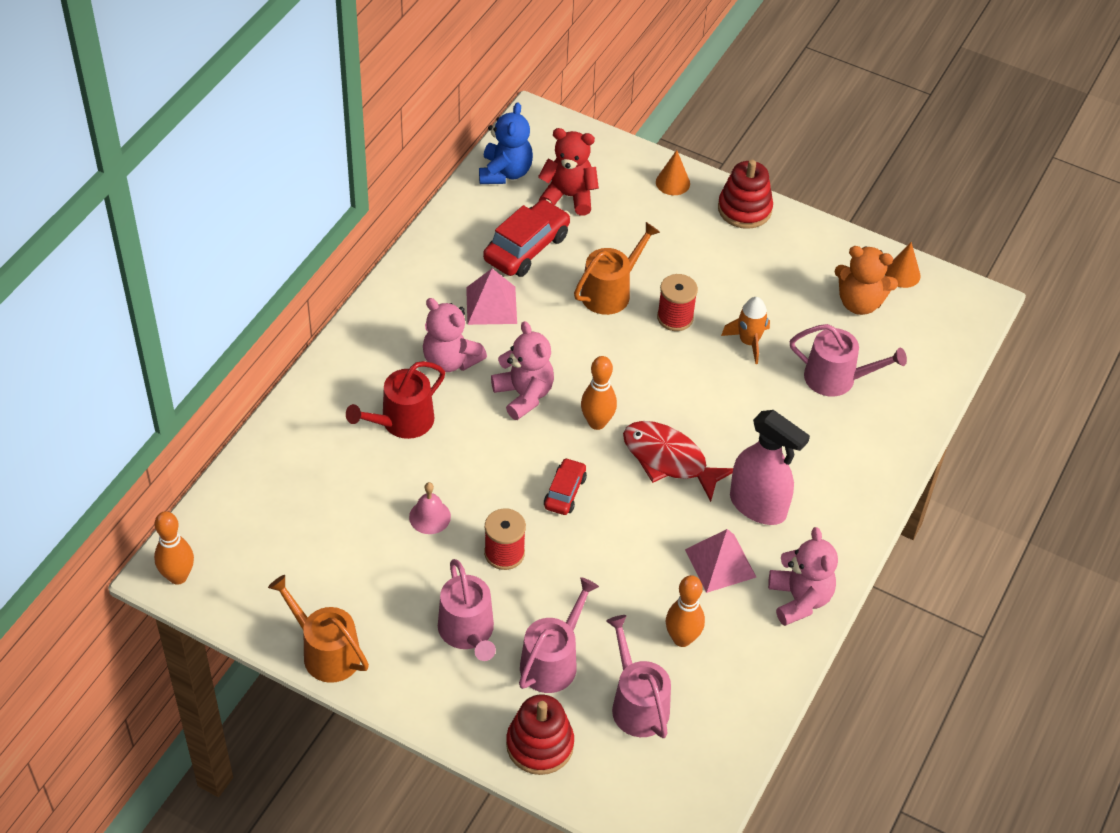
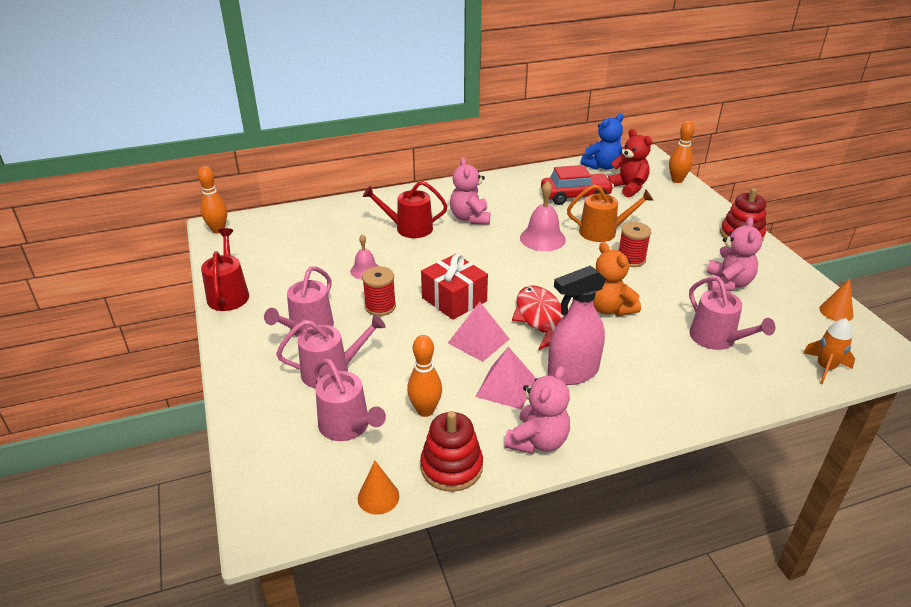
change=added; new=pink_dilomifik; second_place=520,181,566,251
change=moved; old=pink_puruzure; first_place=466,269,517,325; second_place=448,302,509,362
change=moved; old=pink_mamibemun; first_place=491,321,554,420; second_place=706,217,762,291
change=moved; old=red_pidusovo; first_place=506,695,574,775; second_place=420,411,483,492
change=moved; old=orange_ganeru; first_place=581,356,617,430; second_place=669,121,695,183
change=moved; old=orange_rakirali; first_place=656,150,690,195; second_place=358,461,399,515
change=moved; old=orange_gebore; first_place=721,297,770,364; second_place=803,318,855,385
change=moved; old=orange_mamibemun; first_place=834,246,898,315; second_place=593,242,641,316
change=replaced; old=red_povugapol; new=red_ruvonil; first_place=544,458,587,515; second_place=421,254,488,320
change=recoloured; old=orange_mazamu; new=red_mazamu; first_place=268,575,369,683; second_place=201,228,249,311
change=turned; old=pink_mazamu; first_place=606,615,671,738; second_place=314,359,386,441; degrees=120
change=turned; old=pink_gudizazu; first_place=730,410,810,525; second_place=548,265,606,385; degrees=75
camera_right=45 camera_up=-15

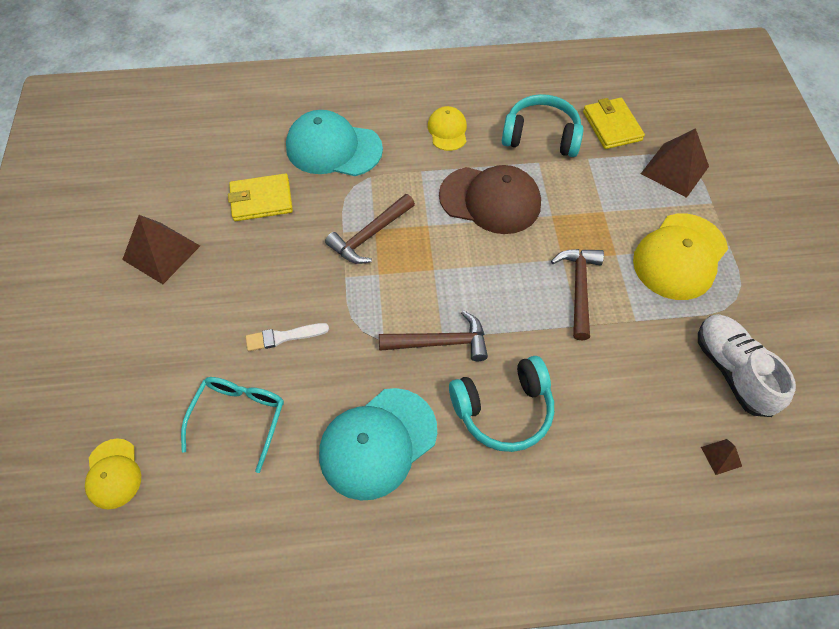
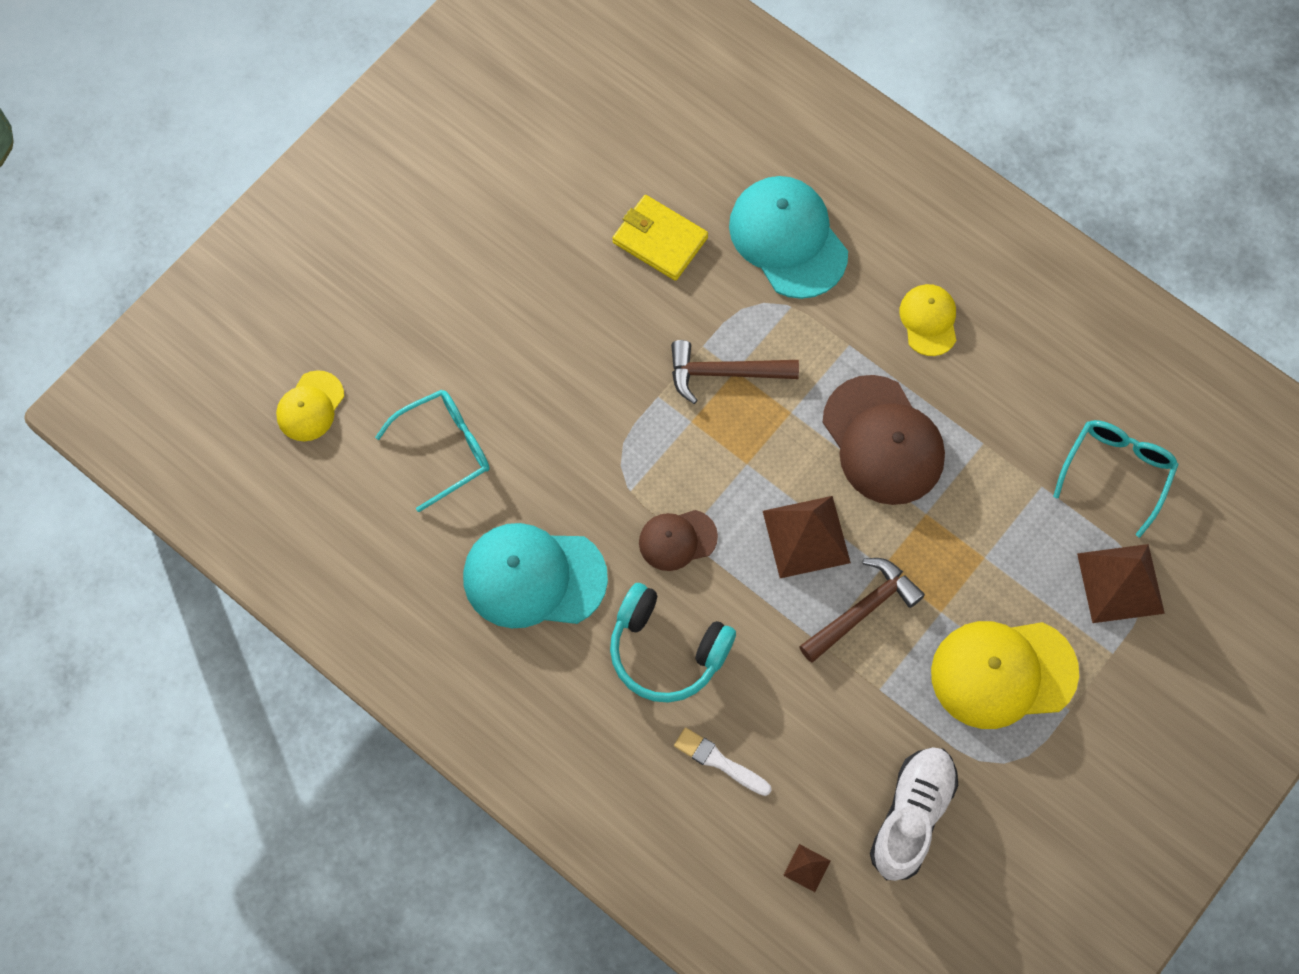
change=removed; old=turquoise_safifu; first_place=502,94,584,157
change=moved; old=brown_puruzure; first_place=122,215,200,284; second_place=763,496,851,578
change=moved; old=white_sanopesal; first_place=246,323,329,351; second_place=674,728,771,796
change=replaced; old=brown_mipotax; new=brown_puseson; first_place=379,310,488,361; second_place=639,510,718,571
change=replaced; old=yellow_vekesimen; new=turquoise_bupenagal; first_place=583,98,645,149; second_place=1053,420,1179,538
change=turned; old=yellow_puseson; first_place=428,106,467,151; second_place=900,284,956,356; degrees=-45
camera_right=45 camera_up=10

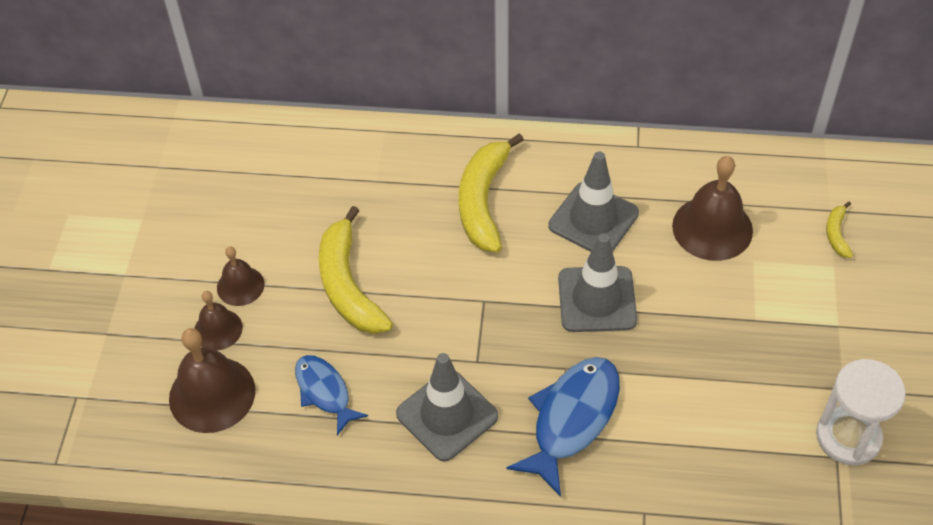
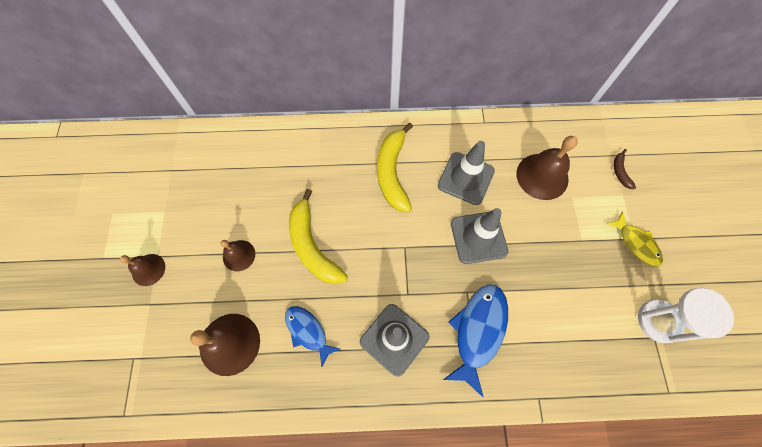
change=added; new=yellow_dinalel; second_place=606,212,663,267
change=moved; old=brown_dilomifik; first_place=194,291,243,350; second_place=120,254,165,286
change=recoloured; old=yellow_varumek; new=brown_varumek; first_place=826,202,853,258; second_place=614,149,636,189
camera_right=-10 camera_up=15

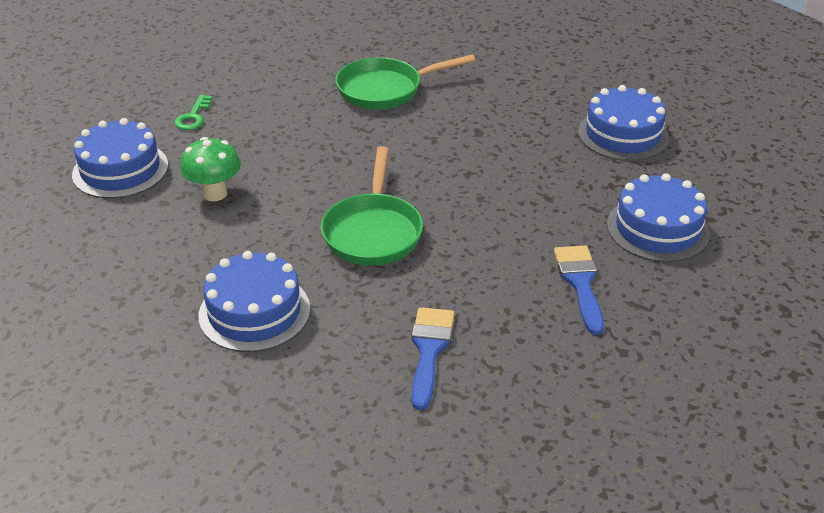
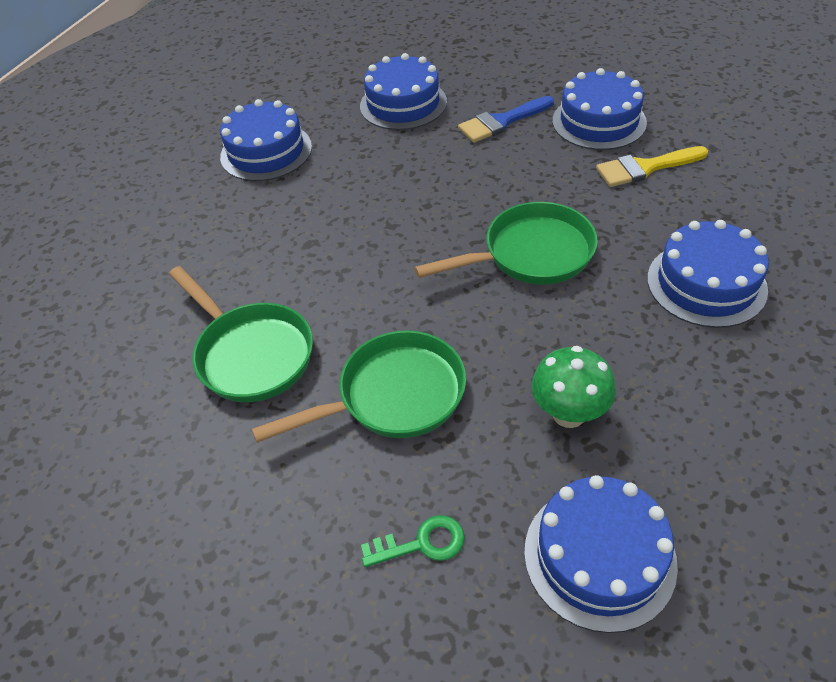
change=added; new=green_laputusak; second_place=252,330,466,443
change=added; new=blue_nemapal; second_place=552,68,647,150
change=recoloured; old=blue_sanopesal; new=yellow_sanopesal; first_place=412,307,454,410; second_place=596,146,708,187
camera_right=-110 camera_up=10

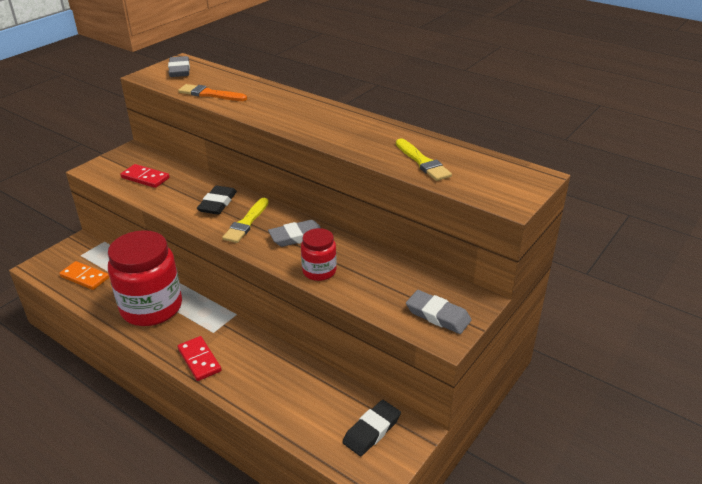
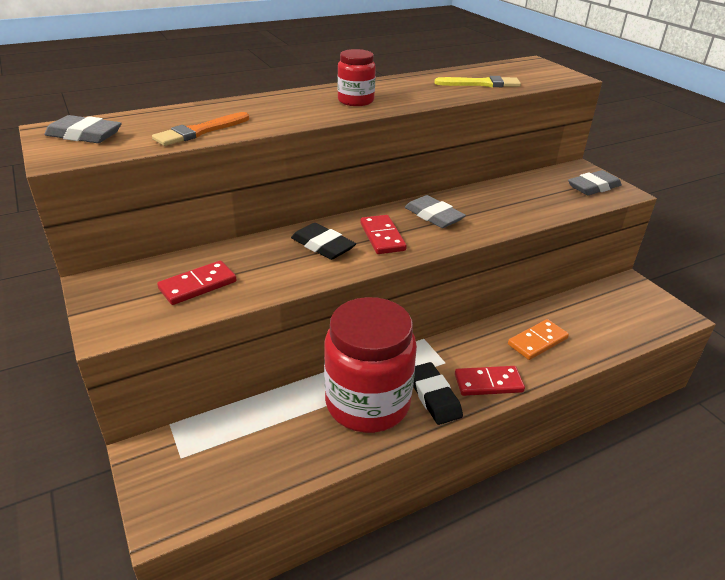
change=moved; old=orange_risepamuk; first_place=59,261,109,290; second_place=508,319,569,360
change=moved; old=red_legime; first_place=301,228,337,281; second_place=337,49,376,106
change=moved; old=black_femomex; first_place=342,400,401,456; second_place=413,362,463,425
change=replaced; old=yellow_sanopesal; new=red_risepamuk; first_place=222,198,269,243; second_place=361,215,407,254
change=turned; old=grey_femomex; first_place=268,220,321,247; second_place=405,195,466,228; degrees=-45
camera_right=-65 camera_up=0

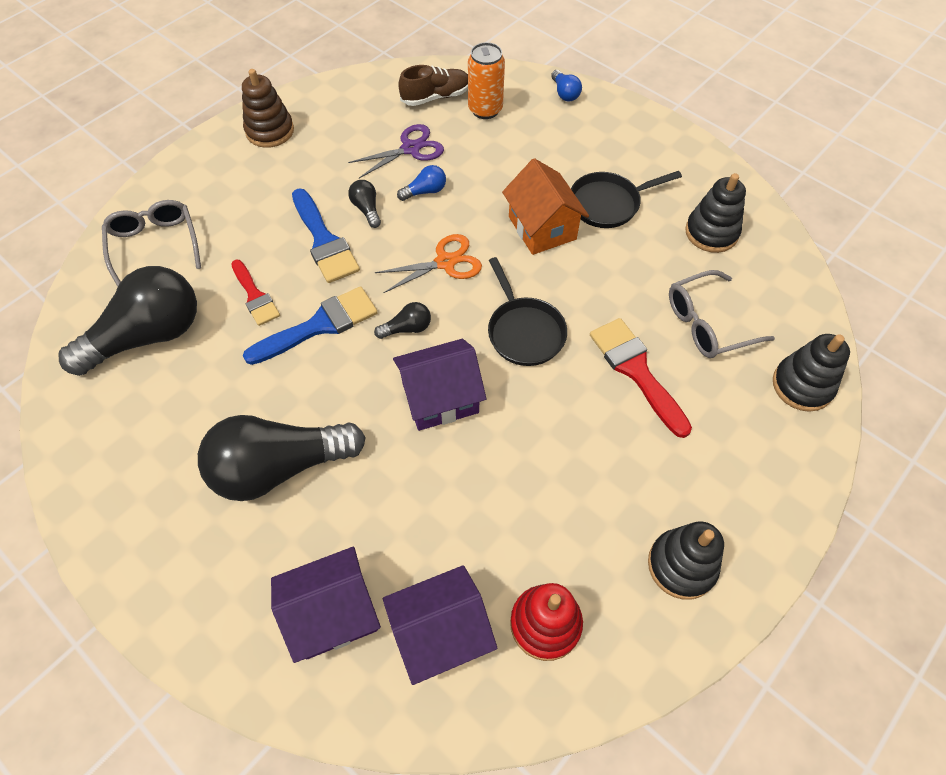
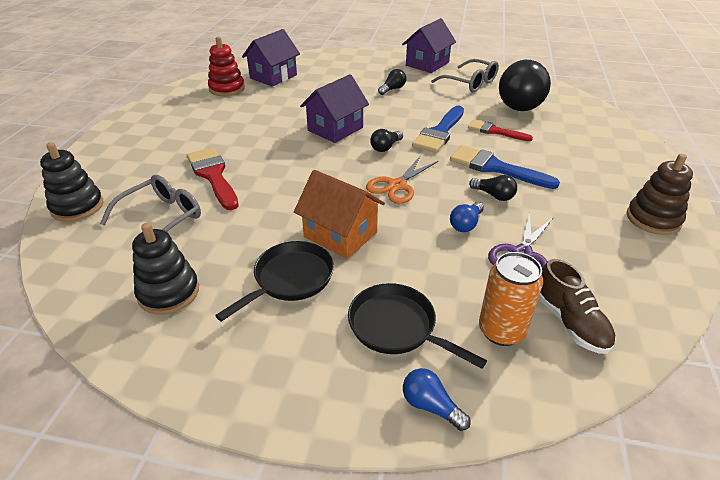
change=removed; old=black_pidusovo; first_place=648,521,724,600
change=moved; old=grey_bupenagal; first_place=102,200,201,287; second_place=431,59,499,92
change=moved; old=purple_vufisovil; first_place=271,547,381,663; second_place=402,18,456,73
change=moved; old=black_laputusak; first_place=488,257,567,366; second_place=348,283,487,369
change=turned; old=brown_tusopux; first_place=398,65,468,106; second_place=539,259,616,354; degrees=-60
change=turned; old=red_sanopesal; first_place=590,318,692,438; second_place=187,147,239,210; degrees=-150
change=resized; old=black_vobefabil; first_place=198,415,366,501; second_place=378,69,406,95; factor=0.41
camera_right=150 camera_up=-20

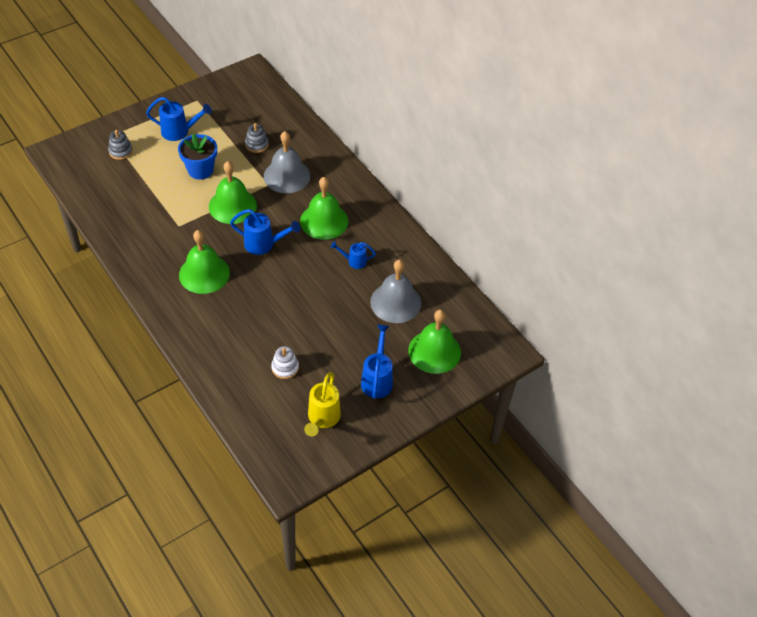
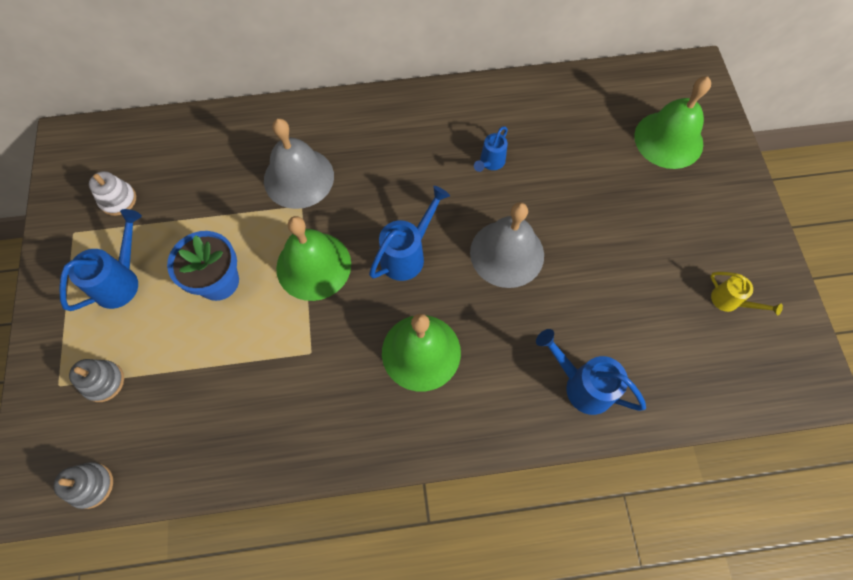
change=removed; old=green_dilomifik; first_place=300,177,348,240
change=moved; old=grey_pidusovo; first_place=245,123,269,153; second_place=53,462,113,509
change=moved; old=white_pidusovo; first_place=271,346,299,379; second_place=89,171,136,216
change=moved; old=blue_mazamu; first_place=361,324,393,399; second_place=536,329,646,415
change=moved; old=grey_dilomifik; first_place=370,260,421,323; second_place=470,202,544,288
change=resized; old=yellow_mazamu; first_place=304,372,341,437; second_place=711,272,783,316; factor=0.62
camera_right=-60 camera_up=15

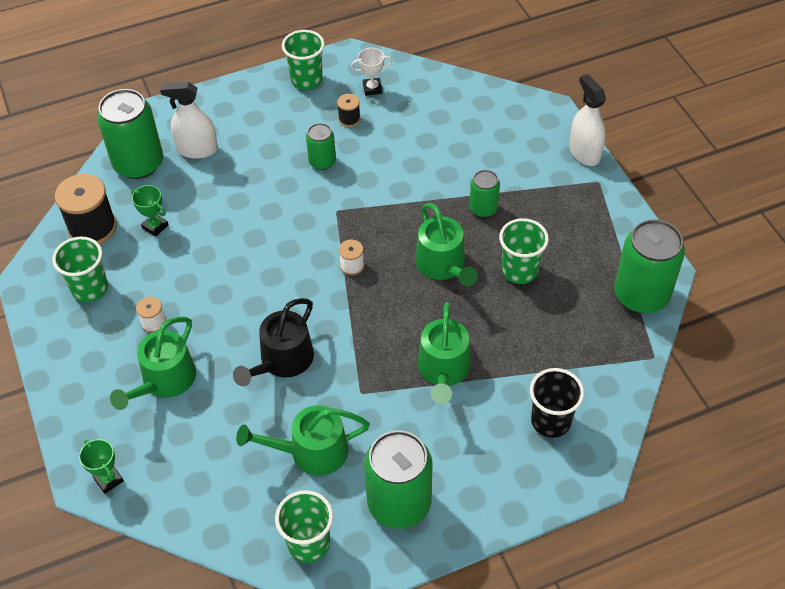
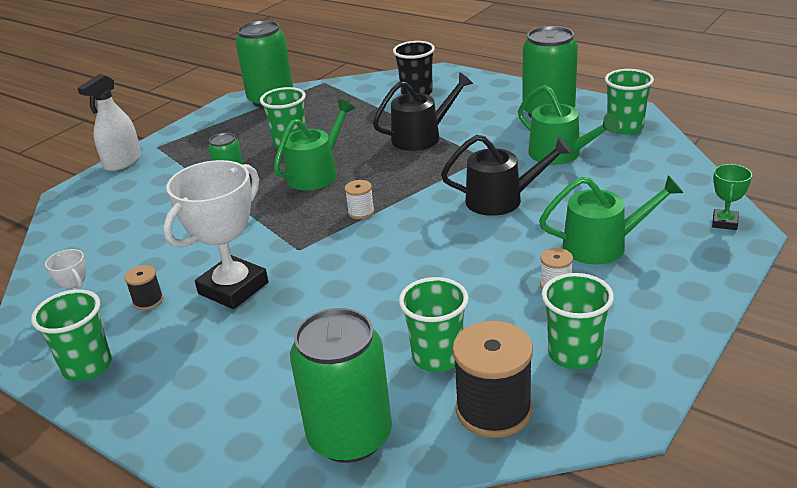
change=removed; old=white_gudizazu; first_place=160,82,218,159
change=replaced; old=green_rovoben; new=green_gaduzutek; first_place=131,185,169,237; second_place=399,277,469,372
change=replaced; old=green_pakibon; new=white_rovoben; first_place=306,123,336,170; second_place=163,160,268,309
change=recoloured; old=green_mazamu; new=black_mazamu; first_place=418,302,471,404; second_place=373,72,473,151
camera_right=-120 camera_up=-20

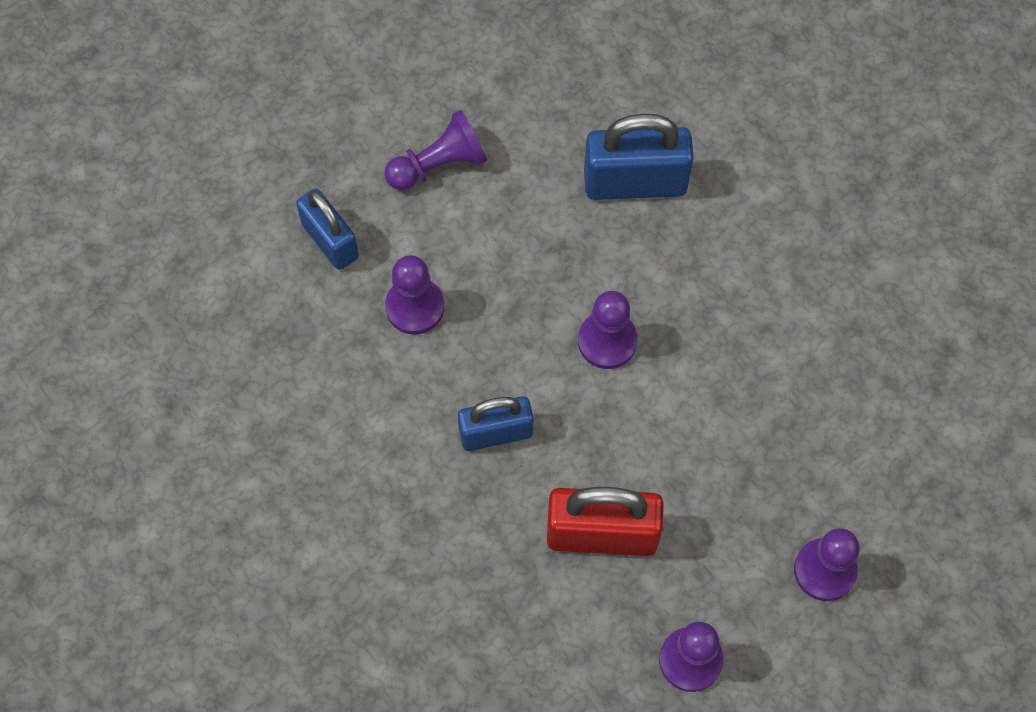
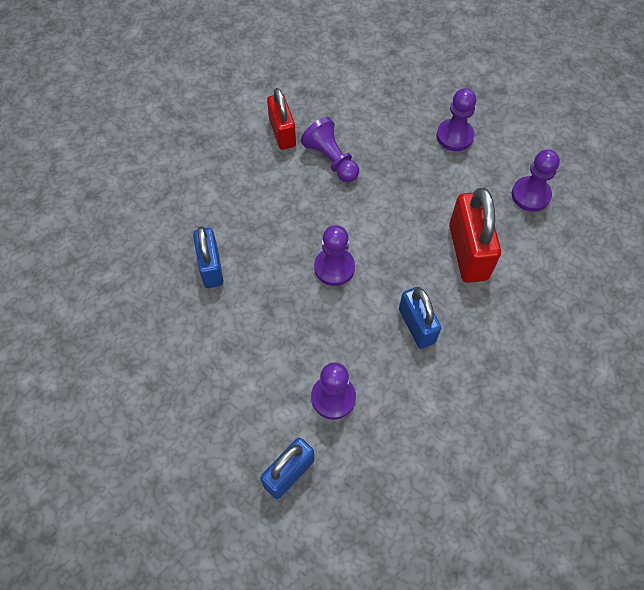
change=added; new=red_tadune; second_place=267,88,296,150
change=moved; old=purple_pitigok; first_place=385,110,487,190; second_place=301,117,359,182
change=resized; old=blue_tadune; first_place=584,113,694,200; second_place=193,226,223,288; factor=0.67
camera_right=-100 camera_up=-5

